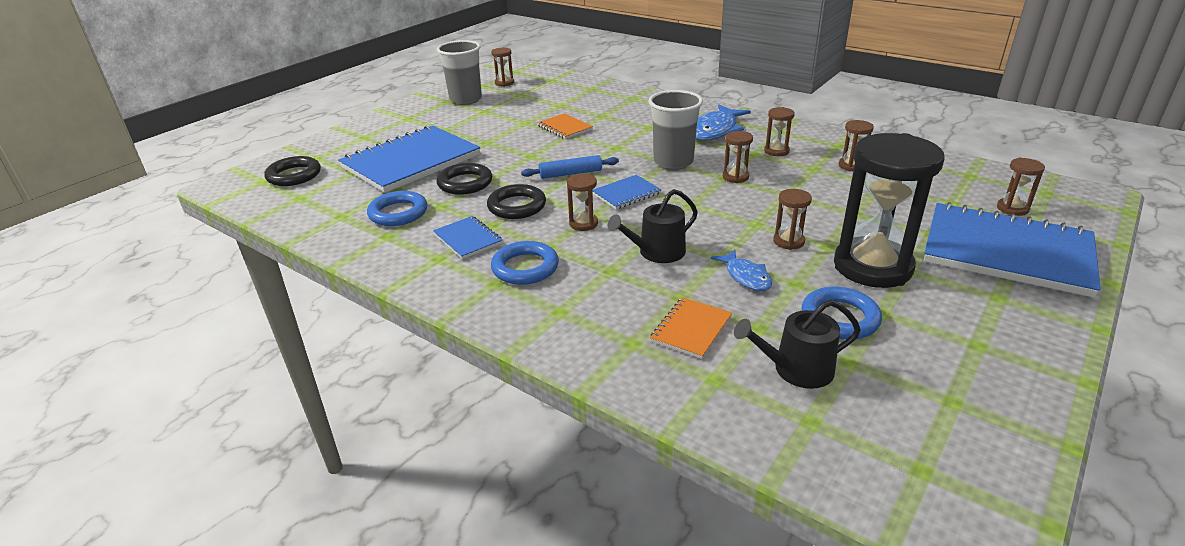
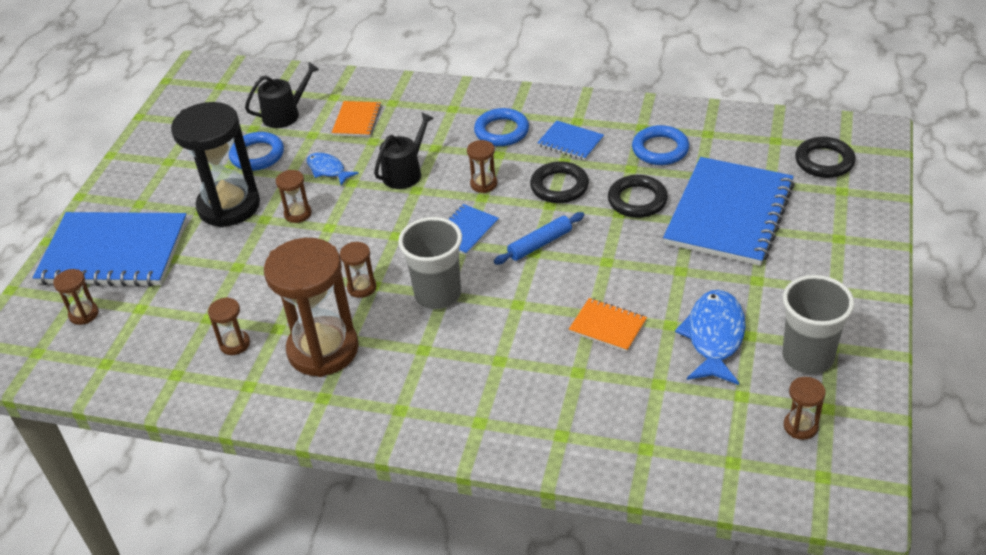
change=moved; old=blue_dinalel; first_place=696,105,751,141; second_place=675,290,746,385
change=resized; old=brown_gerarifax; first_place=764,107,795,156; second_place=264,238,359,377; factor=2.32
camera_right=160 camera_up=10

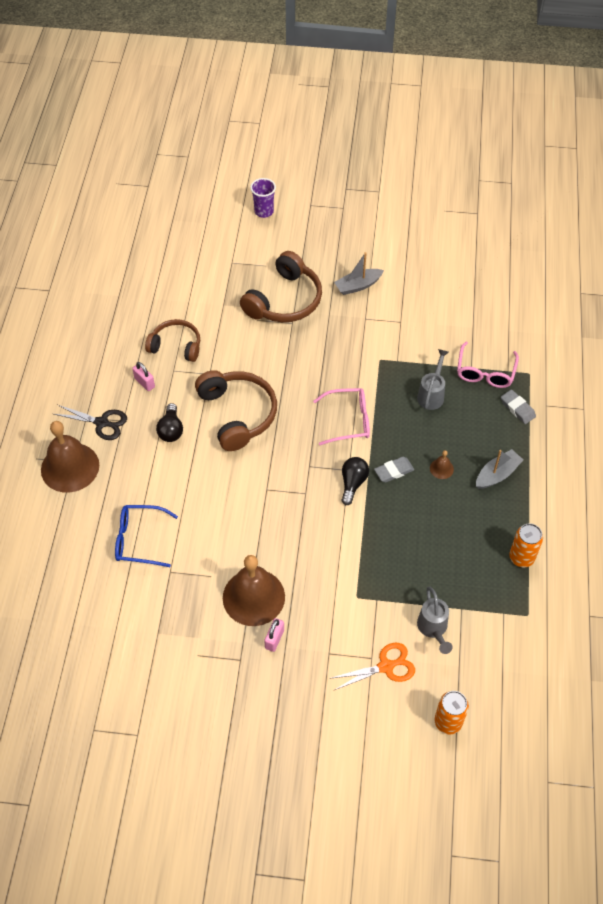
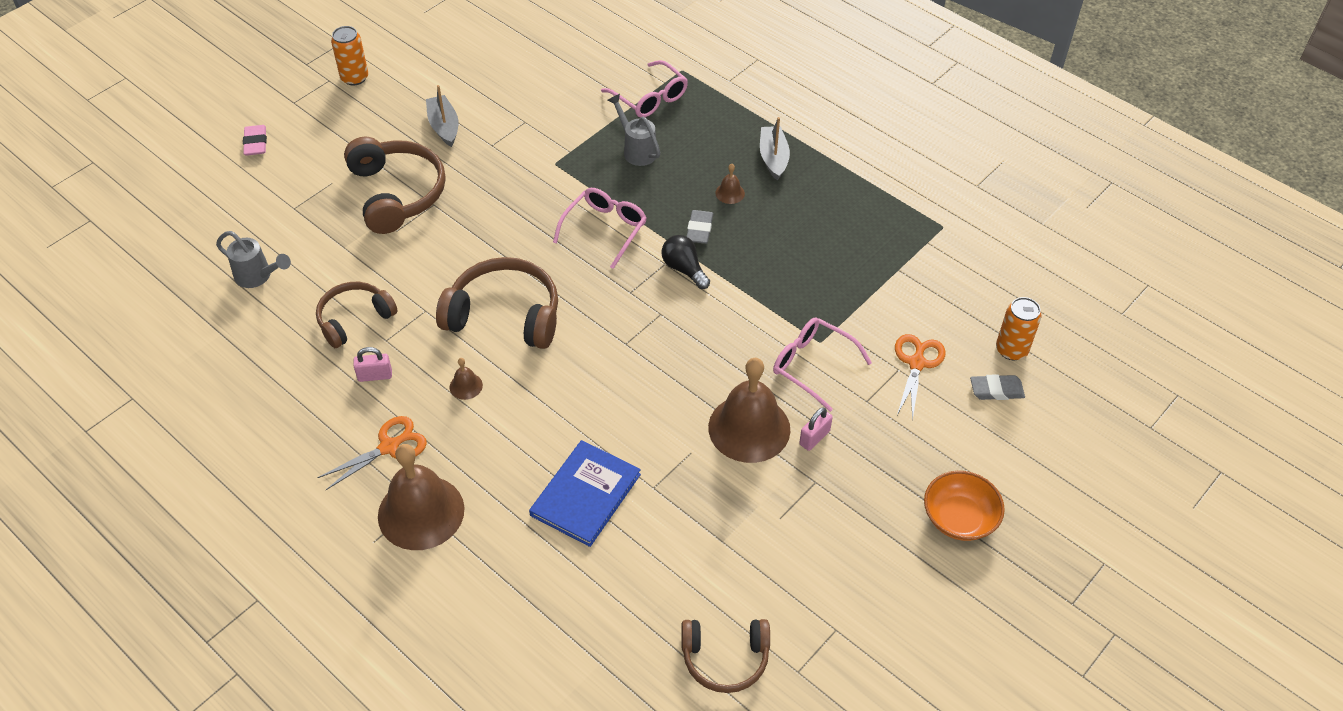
change=added; new=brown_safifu; second_place=681,619,770,693
change=added; new=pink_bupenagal; second_place=773,318,872,412
change=added; new=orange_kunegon; second_place=924,471,1005,541
change=moved; old=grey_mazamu; first_place=417,587,453,654; second_place=216,231,291,288
change=moved; old=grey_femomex; first_place=501,389,536,424; second_place=970,374,1025,400
change=moved; old=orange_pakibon; first_place=509,523,543,567; second_place=331,26,368,86
change=replaced; old=blue_bupenagal; new=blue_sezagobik; first_place=115,505,178,567; second_place=529,440,641,547
change=replaced; old=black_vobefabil; new=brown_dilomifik; first_place=156,403,183,442; second_place=450,358,483,400
change=replaced; old=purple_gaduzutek; new=pink_femomex; first_place=250,178,276,218; second_place=243,125,267,156
change=recoloured; old=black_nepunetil; new=orange_nepunetil; first_place=54,405,127,440; second_place=317,416,427,490
change=turned; old=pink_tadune; first_place=264,618,284,652; second_place=799,407,833,451; degrees=75
change=turned; old=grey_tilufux; first_place=334,252,384,295; second_place=426,85,458,147; degrees=150
camera_right=-55 camera_up=-5

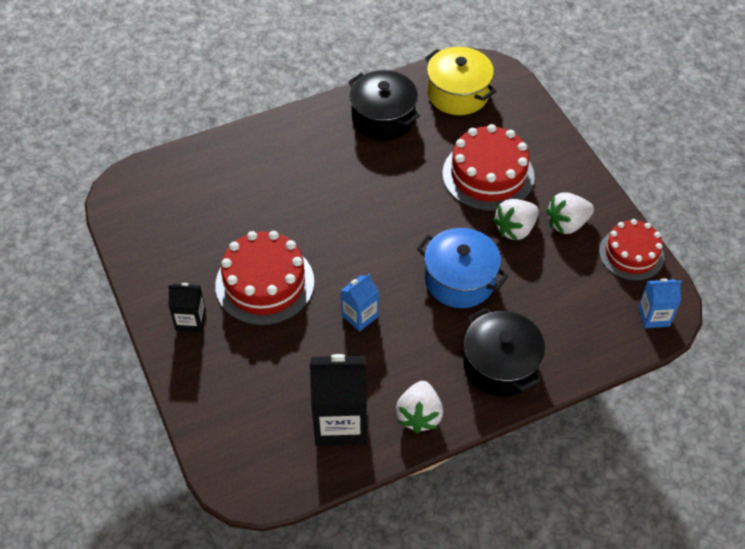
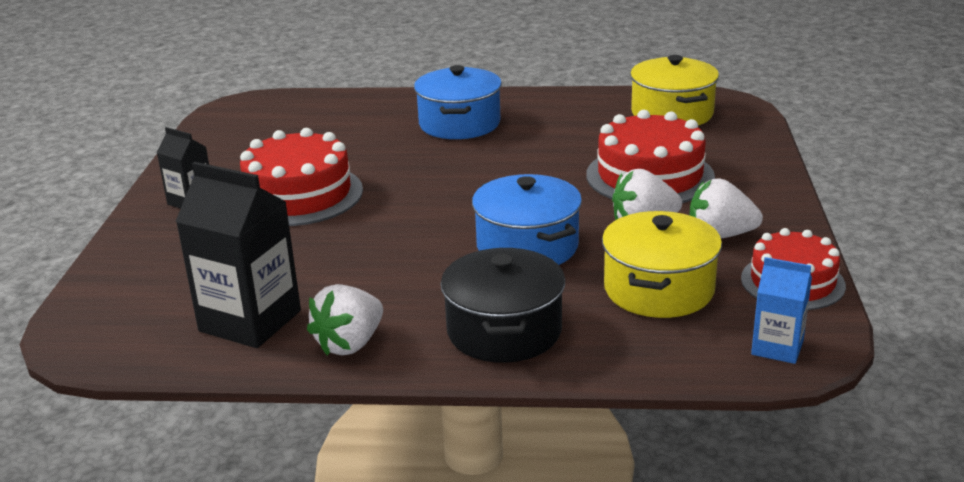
change=removed; old=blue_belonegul; first_place=341,274,379,332
change=removed; old=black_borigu; first_place=348,70,420,140
change=added; new=blue_borigu; second_place=414,65,502,139
change=added; new=yellow_borigu; second_place=602,211,722,318
camera_right=30 camera_up=-25

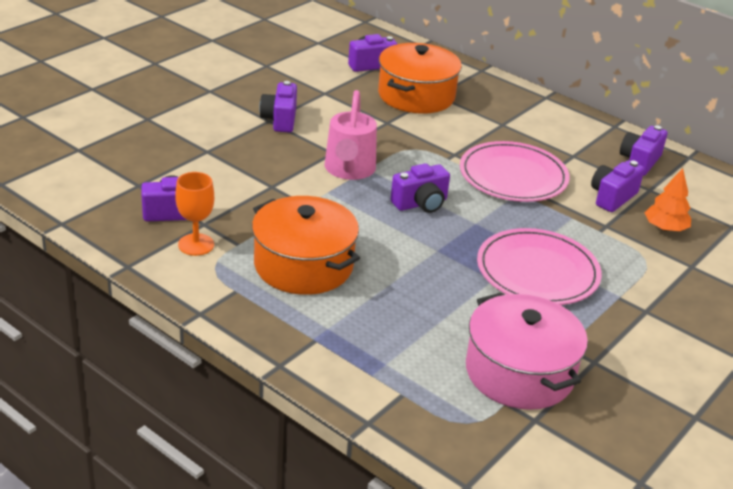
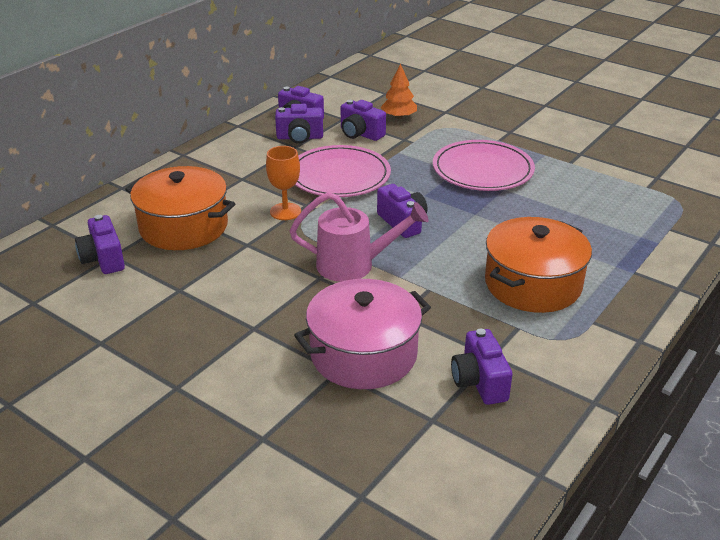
change=moved; old=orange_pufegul; first_place=175,172,214,256; second_place=266,146,301,220
change=moved; old=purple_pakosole; first_place=259,81,297,133; second_place=275,104,323,144
change=moved; old=pink_borigu; first_place=466,292,588,410; second_place=294,279,431,389
camera_right=-90 camera_up=0

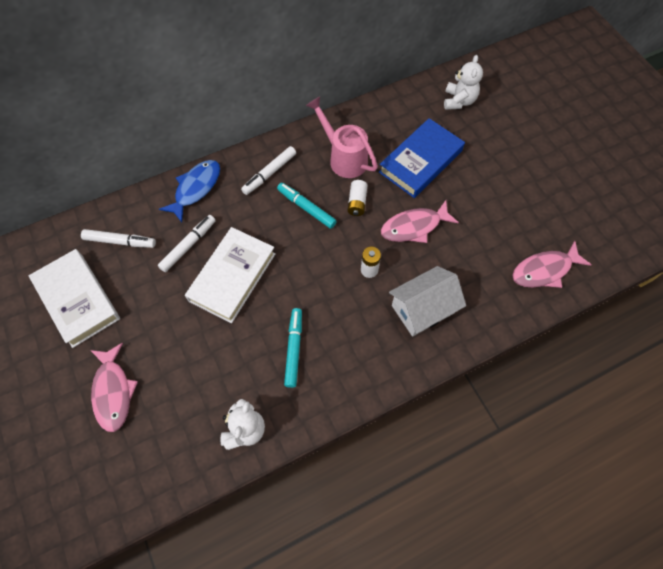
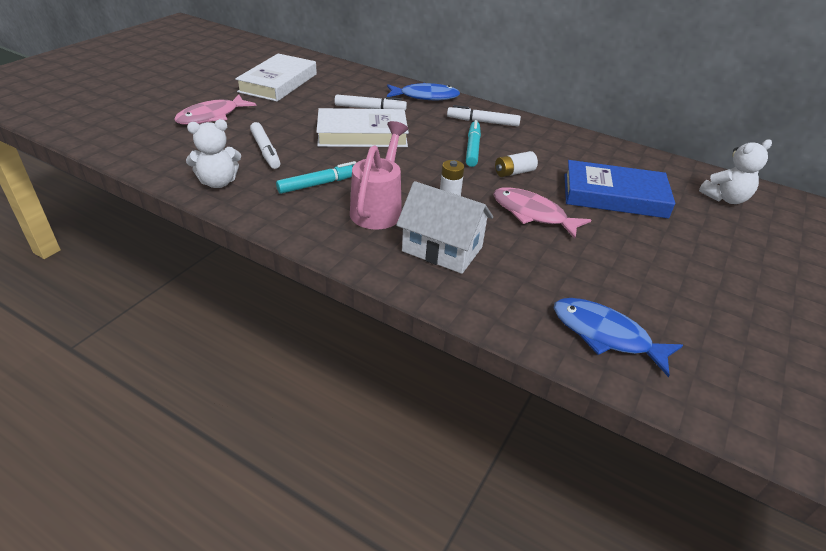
change=moved; old=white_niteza; first_place=81,229,156,248; second_place=250,122,281,169
change=moved; old=pink_mazamu; first_place=306,96,378,178; second_place=350,121,408,229
change=recoloured; old=pink_dinalel; new=blue_dinalel; first_place=512,241,591,288; second_place=554,298,683,377
camera_right=55 camera_up=-25

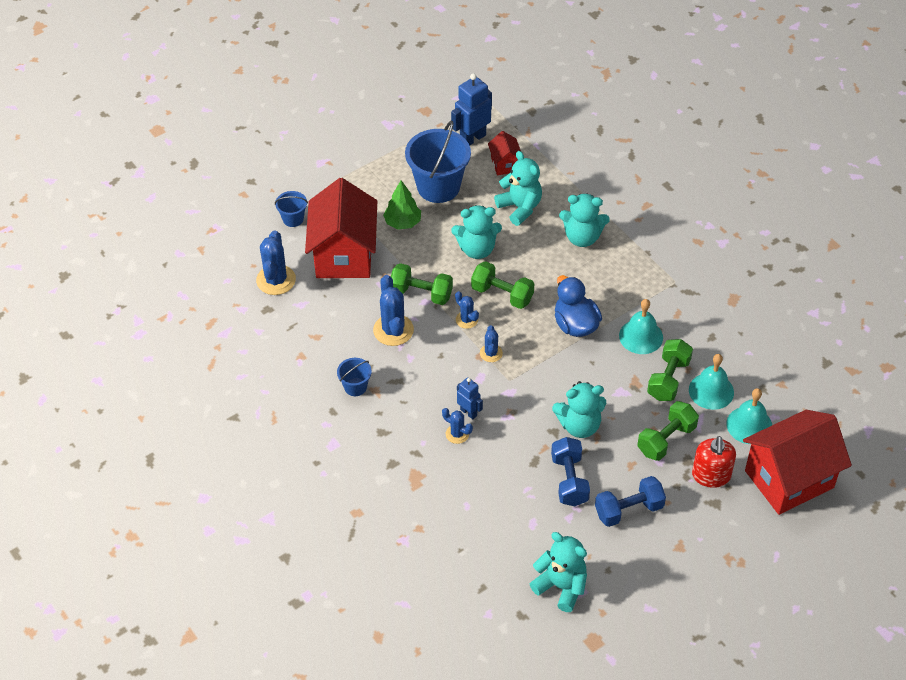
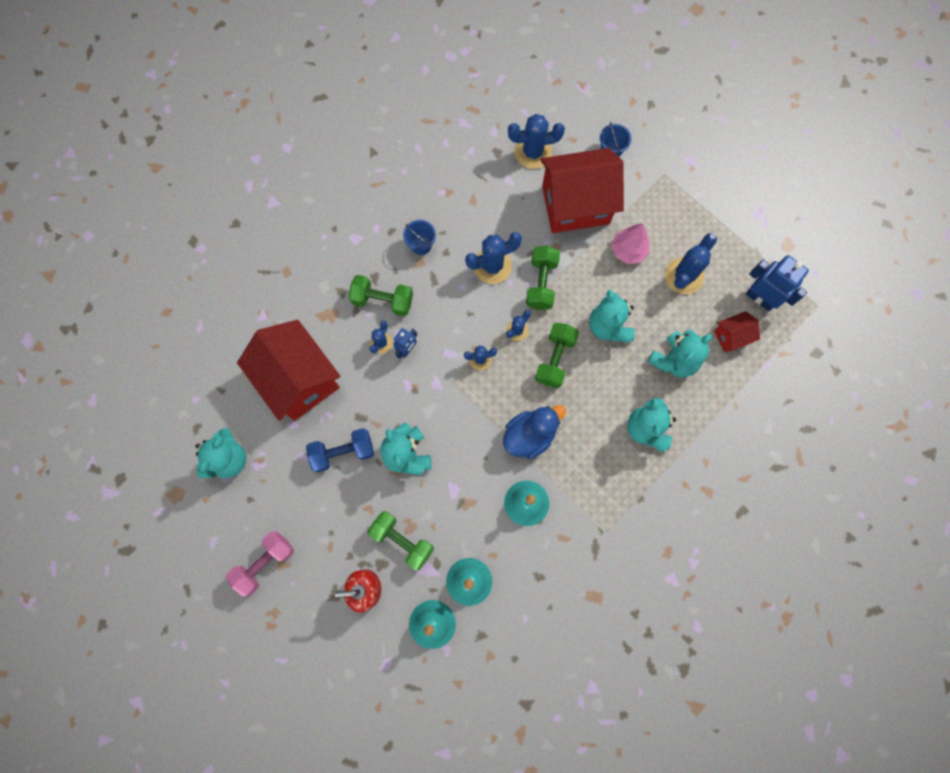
change=removed; old=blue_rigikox; first_place=595,476,666,527
change=added; new=pink_rigikox; second_place=226,531,294,597
change=moved; old=green_rigikox; first_place=647,339,693,401; second_place=348,275,413,316
change=moved; old=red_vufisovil; first_place=743,410,852,515; second_place=237,320,340,421
change=replaced; old=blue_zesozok; new=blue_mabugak; first_place=405,120,471,203; second_place=665,233,717,294
change=recoloured; old=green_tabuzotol; new=pink_tabuzotol; first_place=383,180,421,230; second_place=611,223,650,264
camera_right=80 camera_up=25

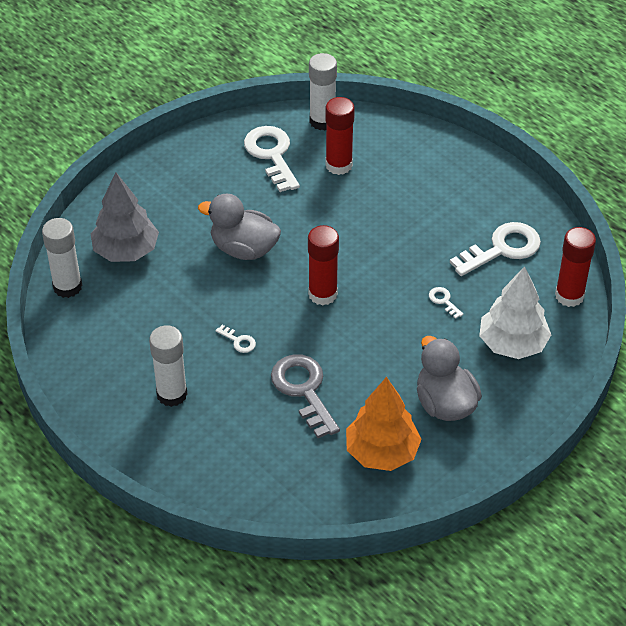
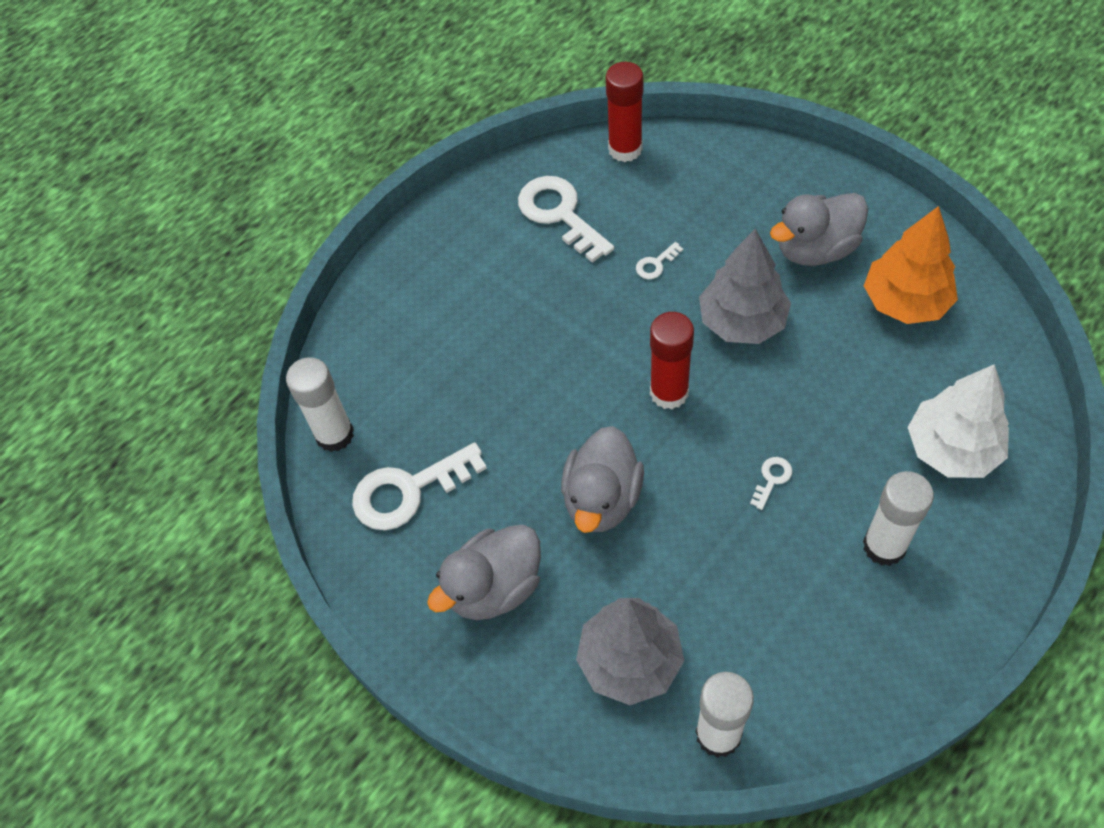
change=removed; old=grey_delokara; first_place=271,354,340,438
change=removed; old=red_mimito; first_place=325,97,355,175
change=added; new=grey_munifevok; second_place=427,525,541,620
change=added; new=grey_tabuzotol; second_place=699,228,791,344
change=moved; old=white_tabuzotol; first_place=479,266,551,359; second_place=908,364,1009,478
camera_right=-90 camera_up=10

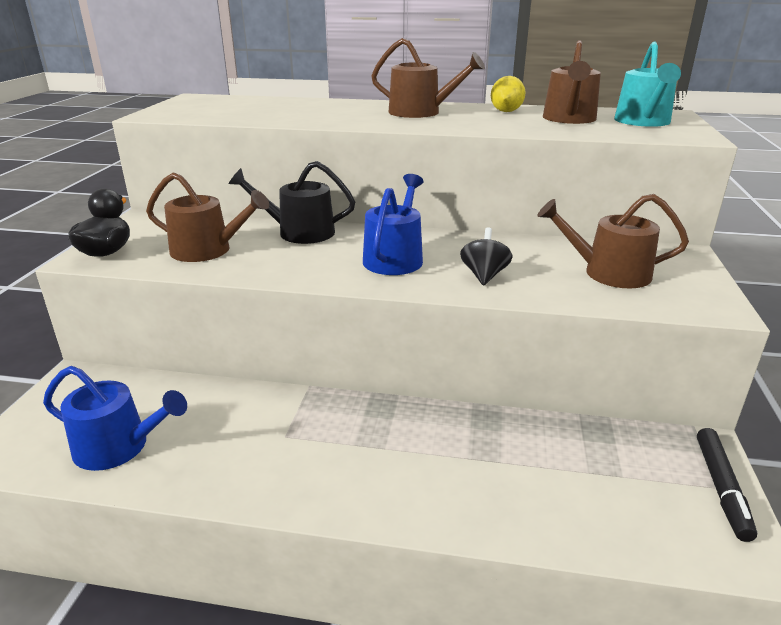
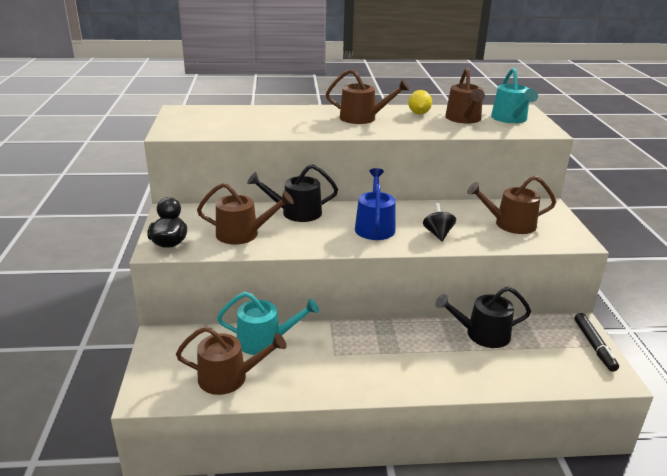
change=added; new=turquoise_mazamu; second_place=217,292,319,355
change=added; new=black_mazamu; second_place=435,286,531,348
change=recoloured; old=blue_mazamu; new=brown_mazamu; first_place=43,366,187,471; second_place=176,327,286,395
camera_right=-15 camera_up=0

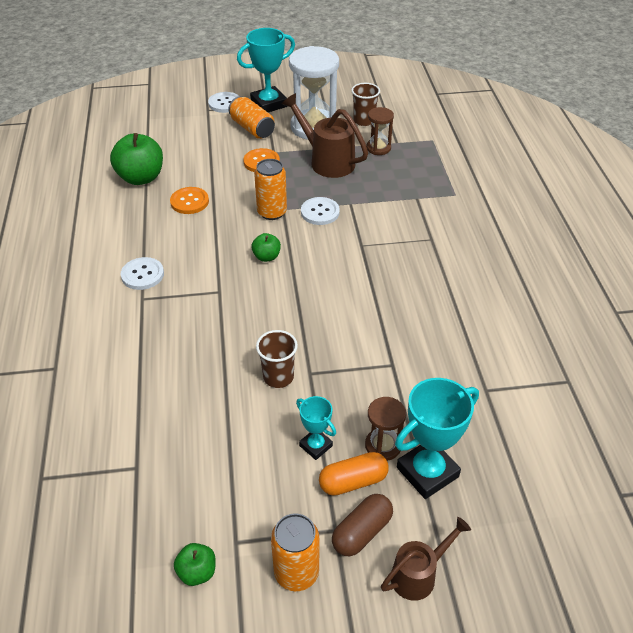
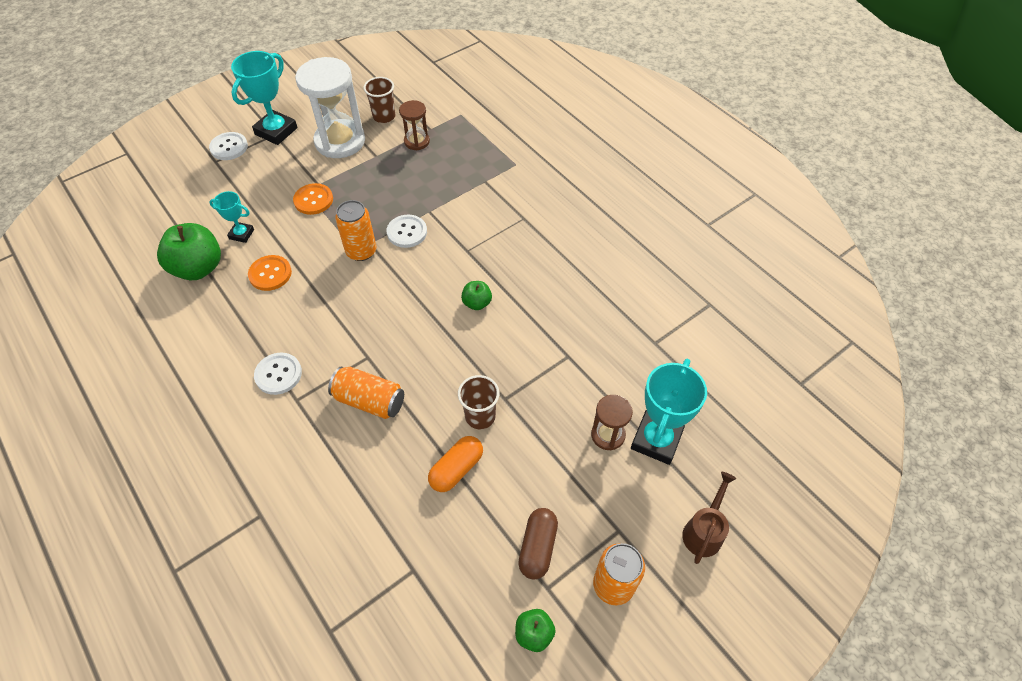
change=removed; old=brown_mazamu; first_place=282,93,368,178
change=moved; old=orange_pakibon; first_place=228,96,275,139; second_place=328,366,404,419
change=moved; old=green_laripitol; first_place=251,233,281,262; second_place=461,281,492,310
change=moved; old=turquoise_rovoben; first_place=296,396,336,460; second_place=209,191,254,243
change=moved; old=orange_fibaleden; first_place=319,452,389,496; second_place=428,436,483,492
change=moved; old=brown_fibaleden; first_place=332,494,393,557; second_place=518,508,558,580
camera_right=-30 camera_up=10

